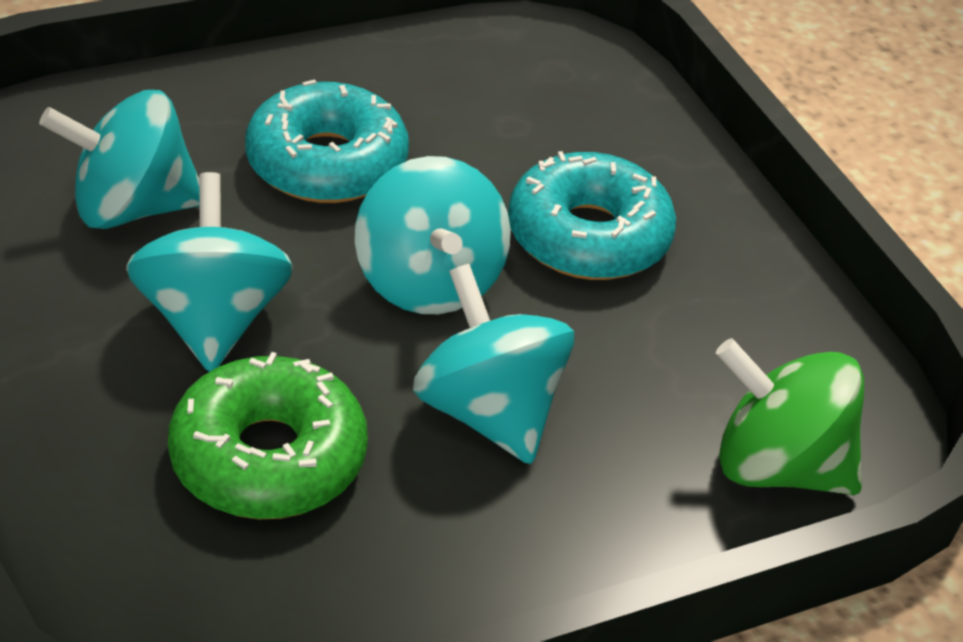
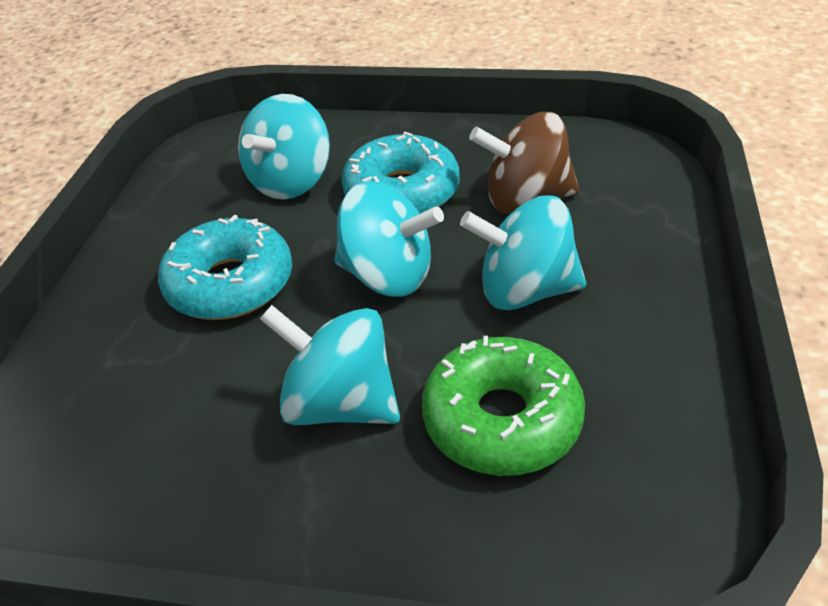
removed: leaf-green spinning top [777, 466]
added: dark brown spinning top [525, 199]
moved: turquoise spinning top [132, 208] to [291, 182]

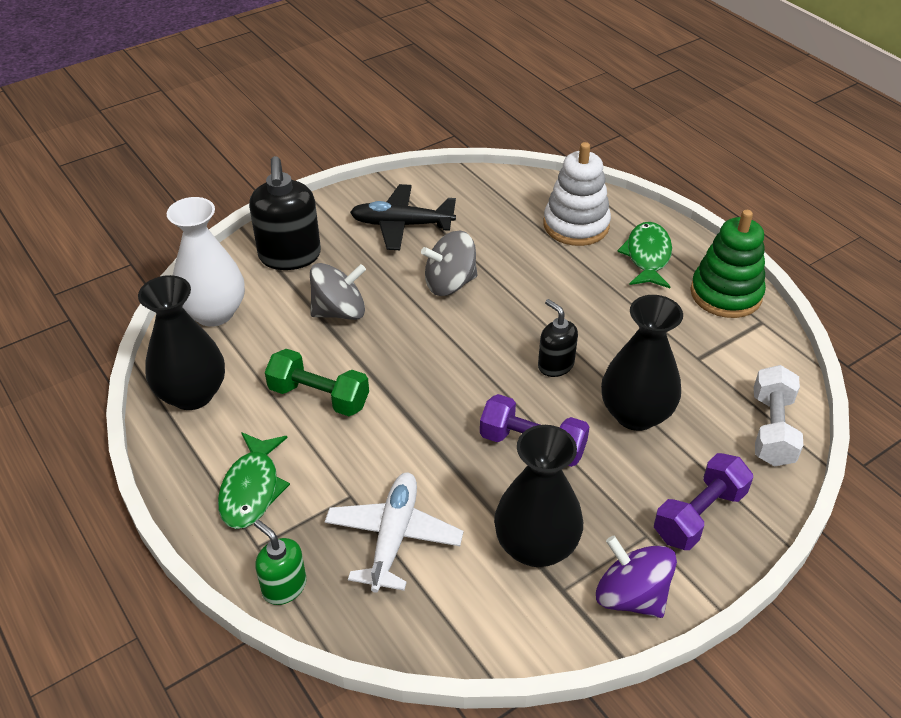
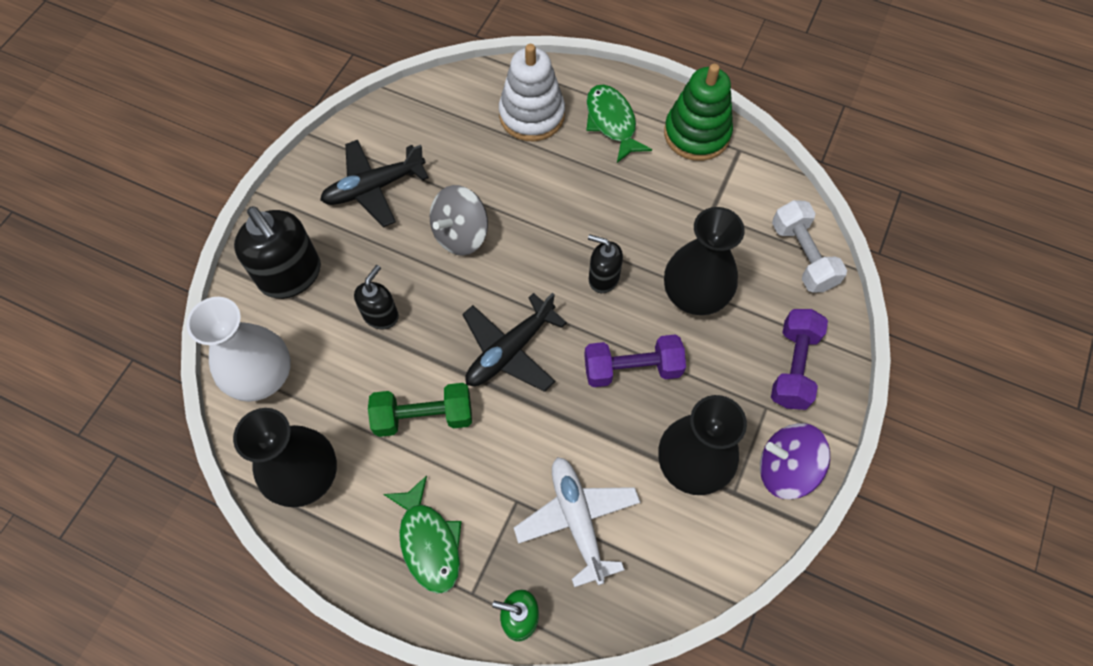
added: ebony toy plane [510, 350]
replaced: grey spinning top [339, 311] to ebony soap dispenser [381, 315]

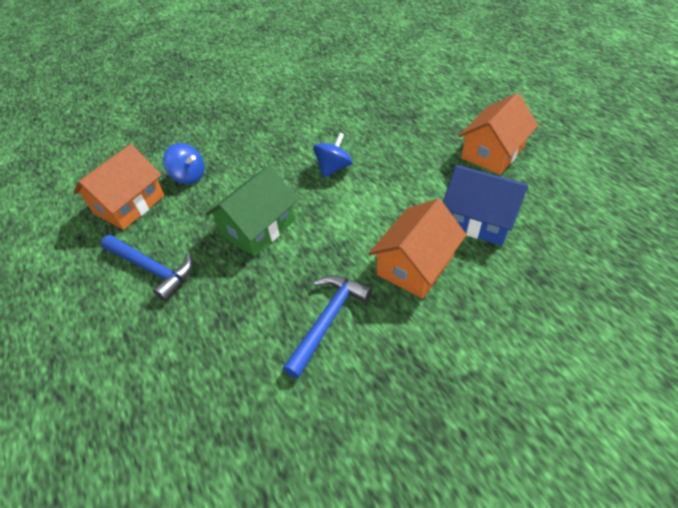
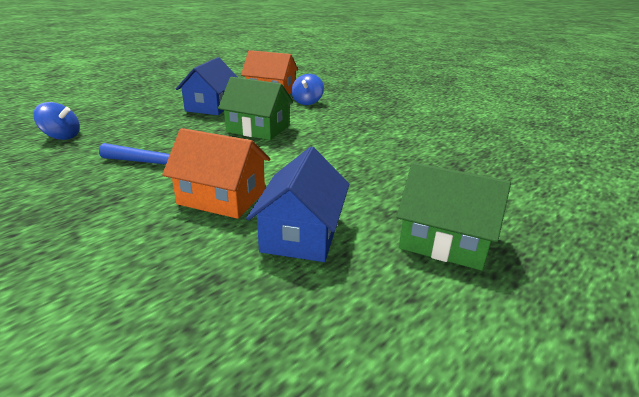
moved: cobalt spinning top [333, 168] to [62, 136]
replaced: cobalt hammer [152, 269] to cobalt house [211, 106]
recoloured: bright orange house [492, 153] to leaf-green house [444, 241]

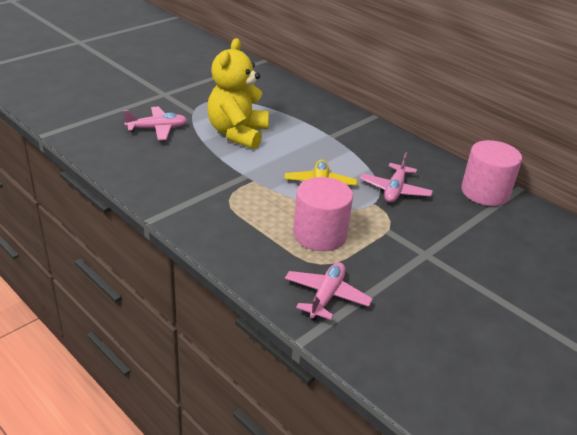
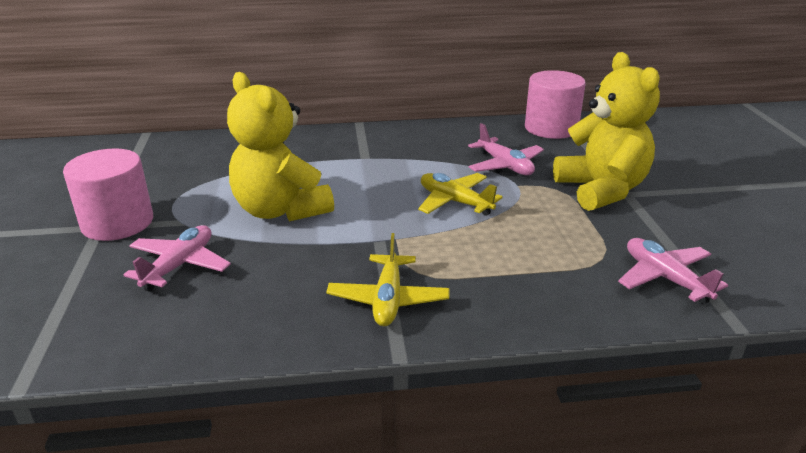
added: bright yellow toy plane [388, 299]; bright yellow stuffed bear [601, 190]
moved: pink solid cylinder [320, 234] to [117, 223]

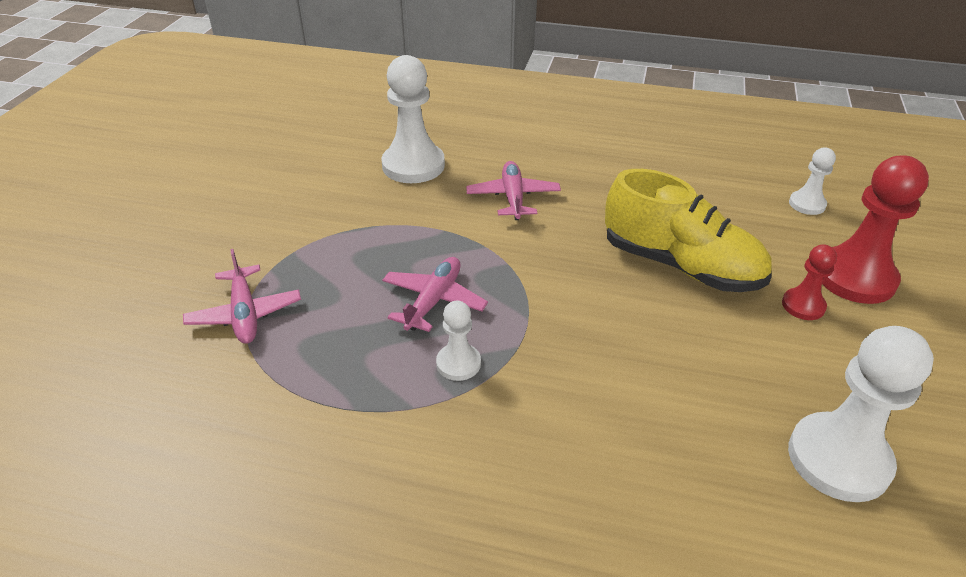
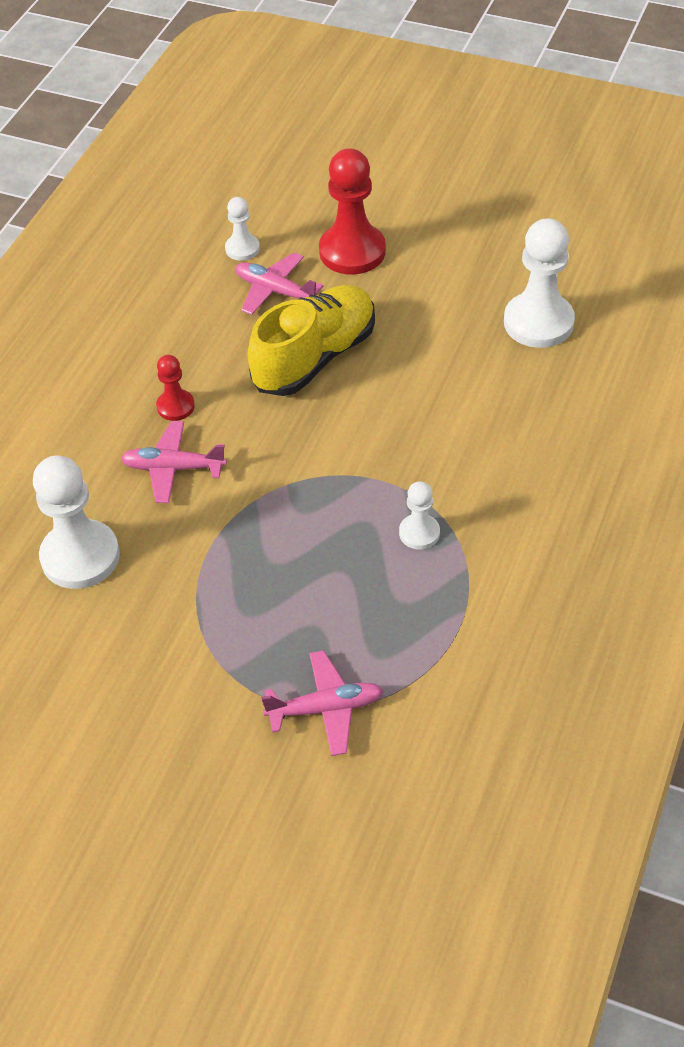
moved: pink toy plane [434, 301] to [275, 291]; red game pawn [803, 305] to [175, 406]

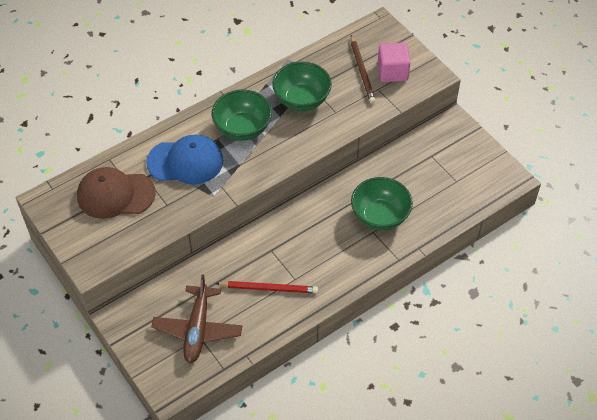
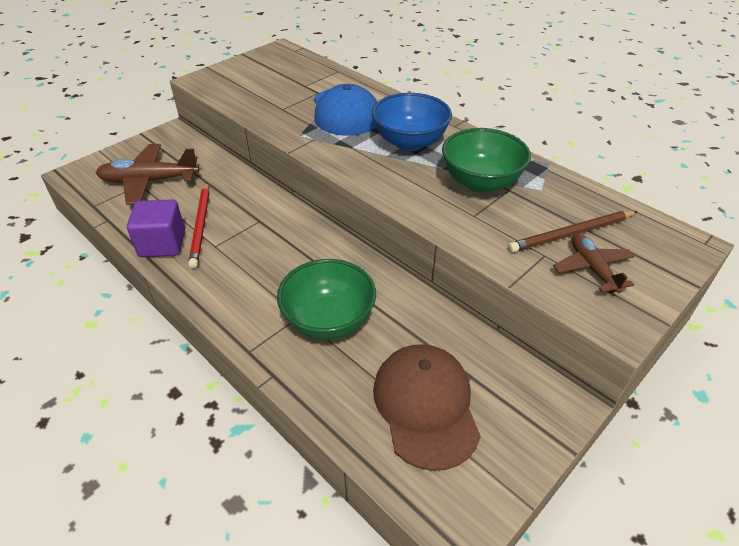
added: purple solid cube [162, 244]
moved: dark brown baseball cap [115, 194] to [425, 406]
replaced: pink solid cube [392, 72] to dark brown toy plane [592, 268]
recoloured: leaf-green deep dish [242, 128] to cobalt deep dish [410, 142]

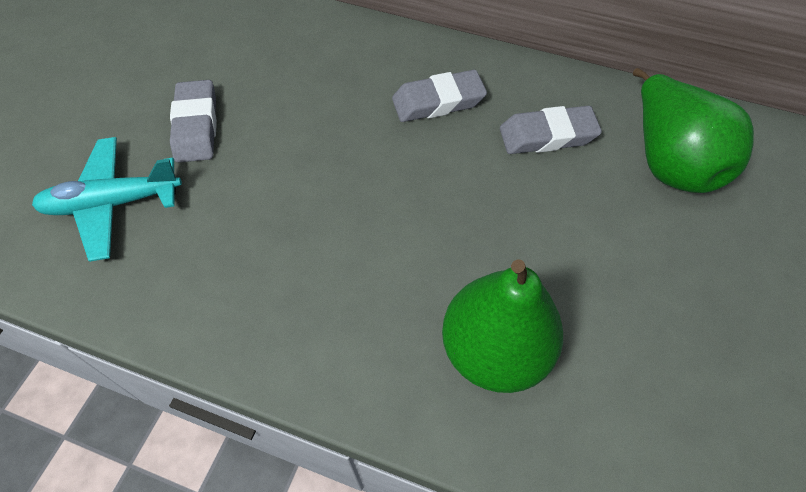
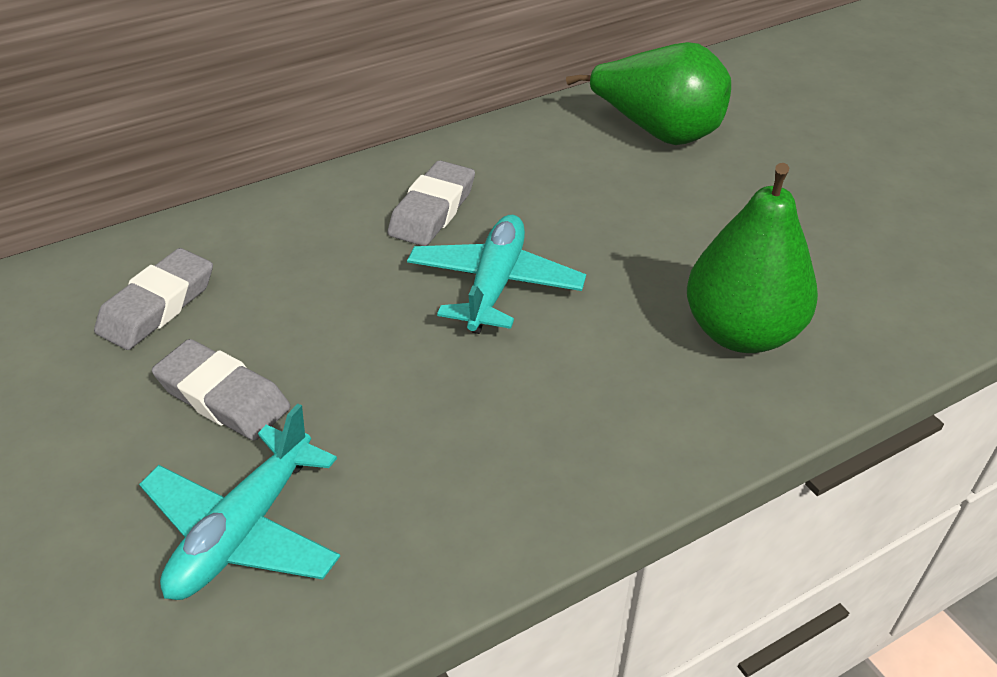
added: turquoise toy plane [495, 285]
moved: grey gum eraser [547, 136] to [158, 306]

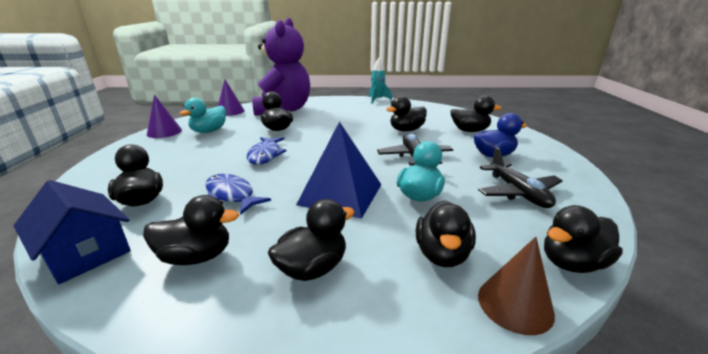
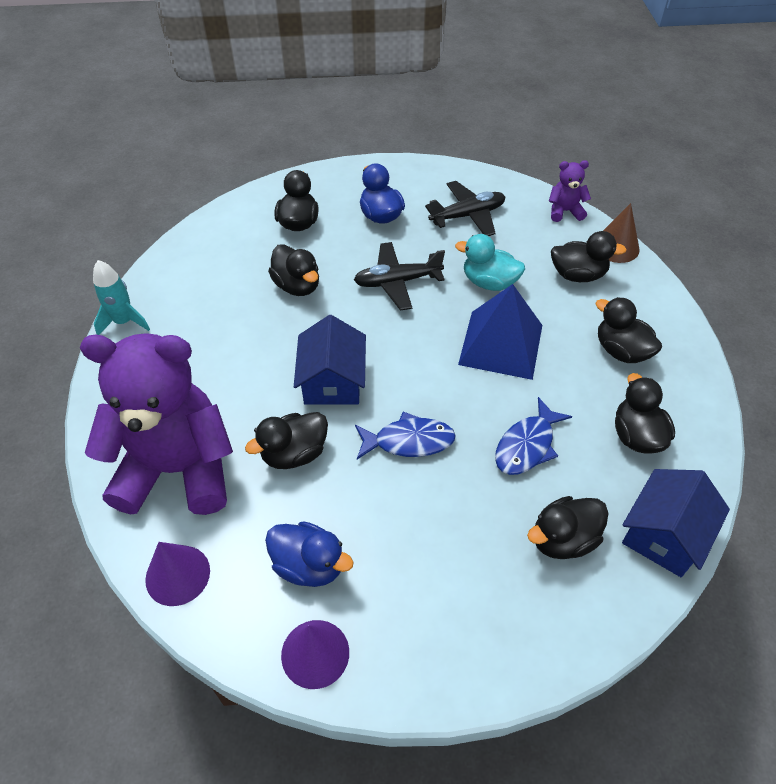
added: cobalt house [332, 381]
replaced: ebony rubber duck [572, 263] to purple stuffed bear [564, 211]
recoloured: turquoise rubber duck [209, 131] to cobalt rubber duck [309, 565]

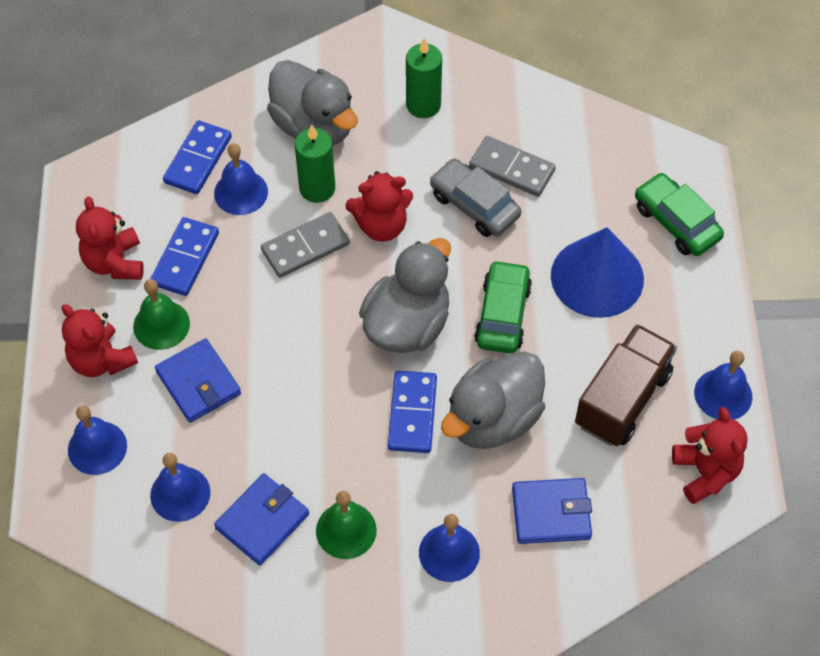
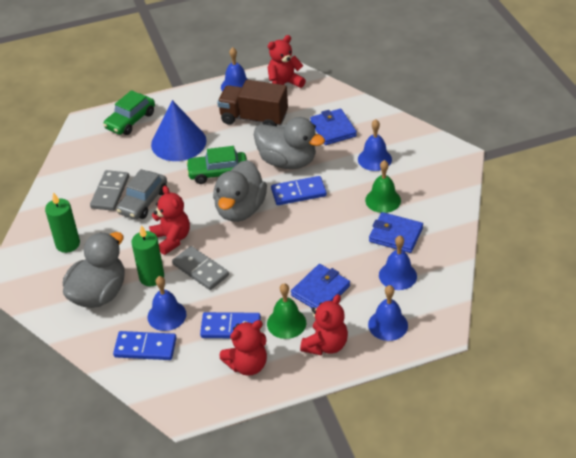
turned: grey rubber duck [407, 324] = [240, 209] 90 degrees counterclockwise

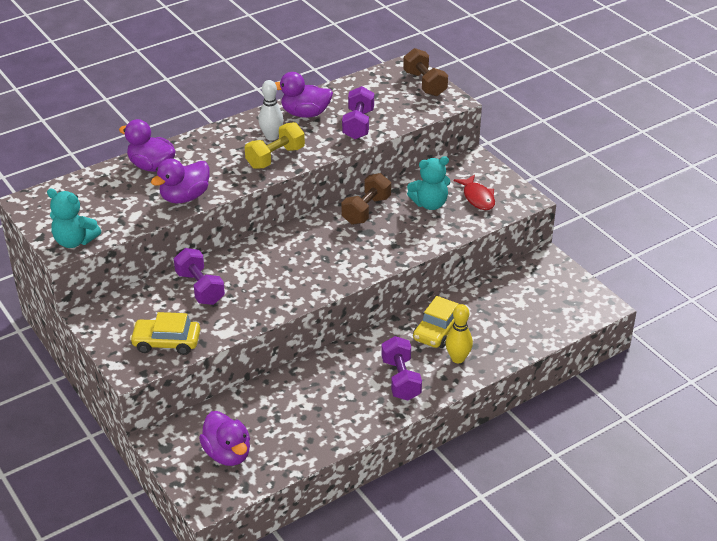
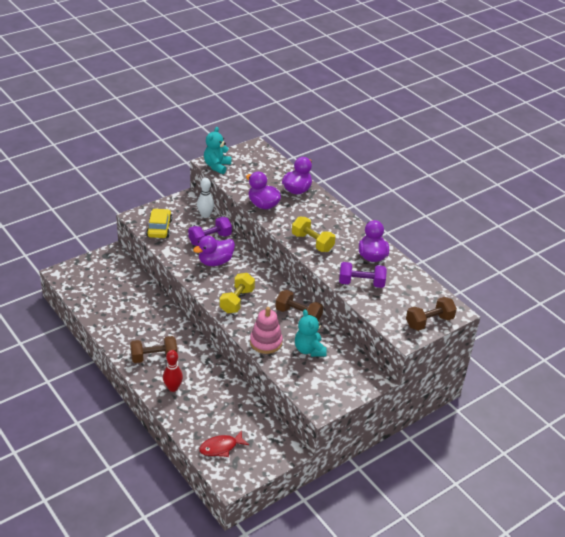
removed: bright yellow car [437, 330]
added: bright yellow hand weight [237, 301]; pink stacking rings [266, 342]
moved: purple rubber duck [227, 454] to [215, 262]; pure white skittle [271, 137] to [205, 215]; red fish figure [477, 198] to [221, 447]
recoloured: purple hand weight [401, 379] to dark brown hand weight [154, 357]; bright yellow skittle [458, 358] to red skittle [173, 388]

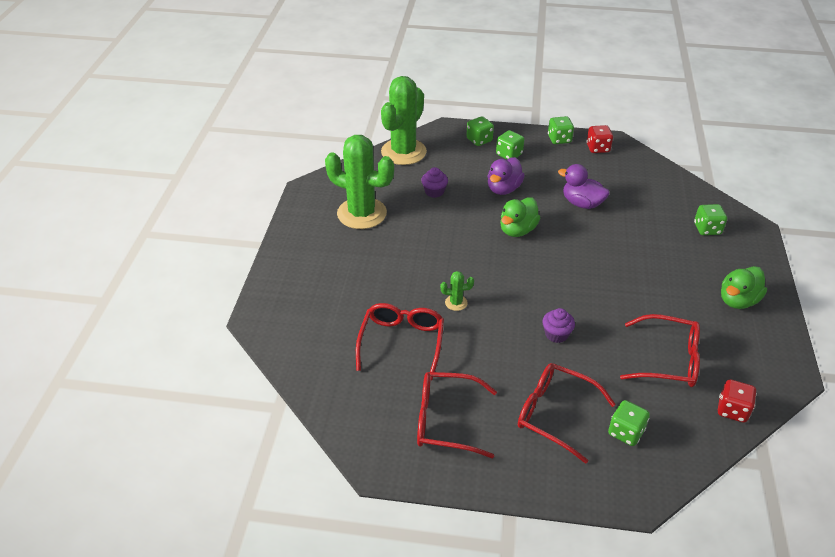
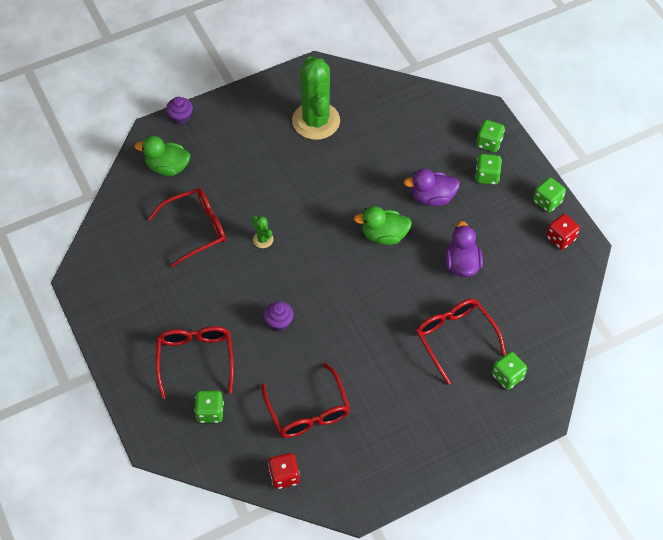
removed: leaf-green cactus [403, 152]
moved: red glasses [447, 420] to [455, 339]; purple muffin [434, 192] to [181, 117]; leaf-green rubber duck [737, 300] to [167, 167]

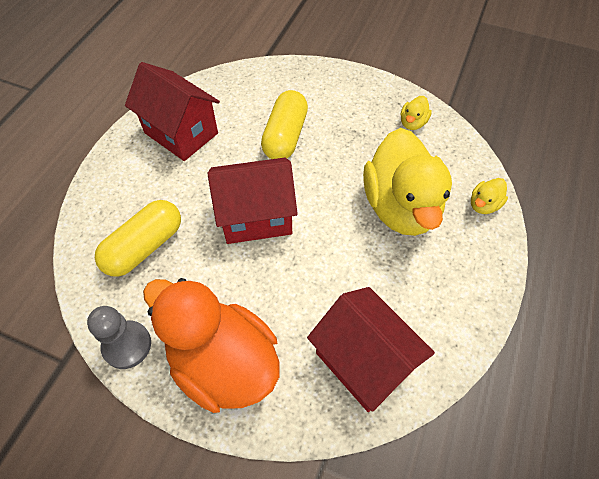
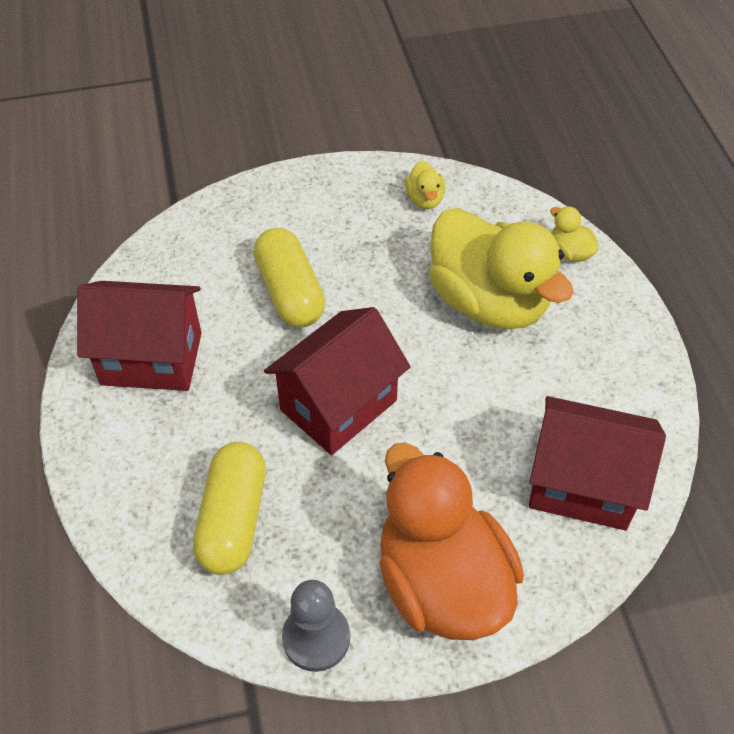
turned: bright orange rubber duck [223, 362] = [442, 582] 60 degrees clockwise; bright yellow rubber duck [483, 205] = [570, 252] 135 degrees clockwise

